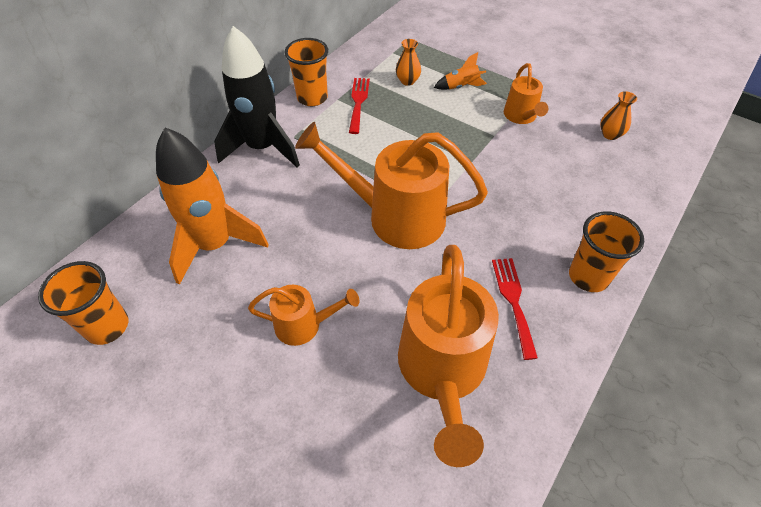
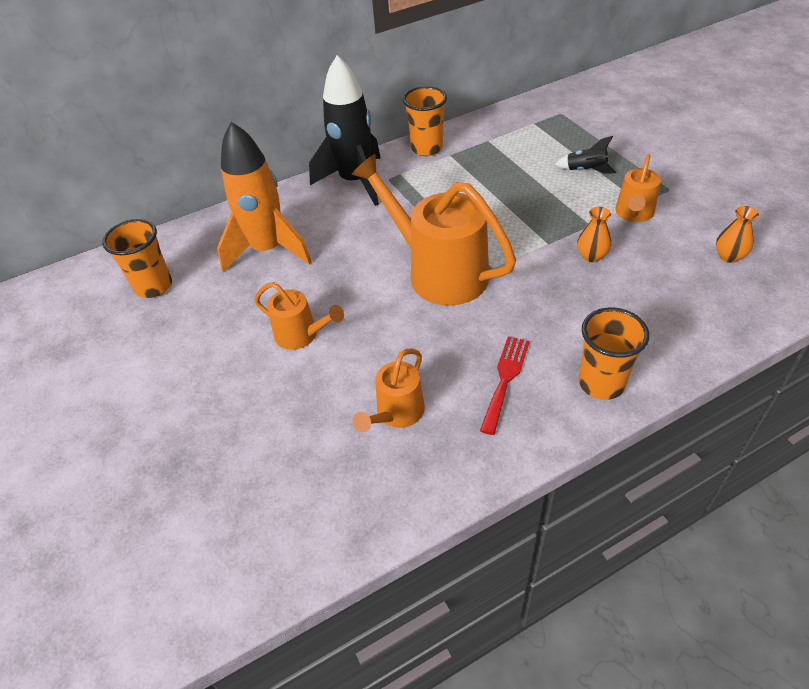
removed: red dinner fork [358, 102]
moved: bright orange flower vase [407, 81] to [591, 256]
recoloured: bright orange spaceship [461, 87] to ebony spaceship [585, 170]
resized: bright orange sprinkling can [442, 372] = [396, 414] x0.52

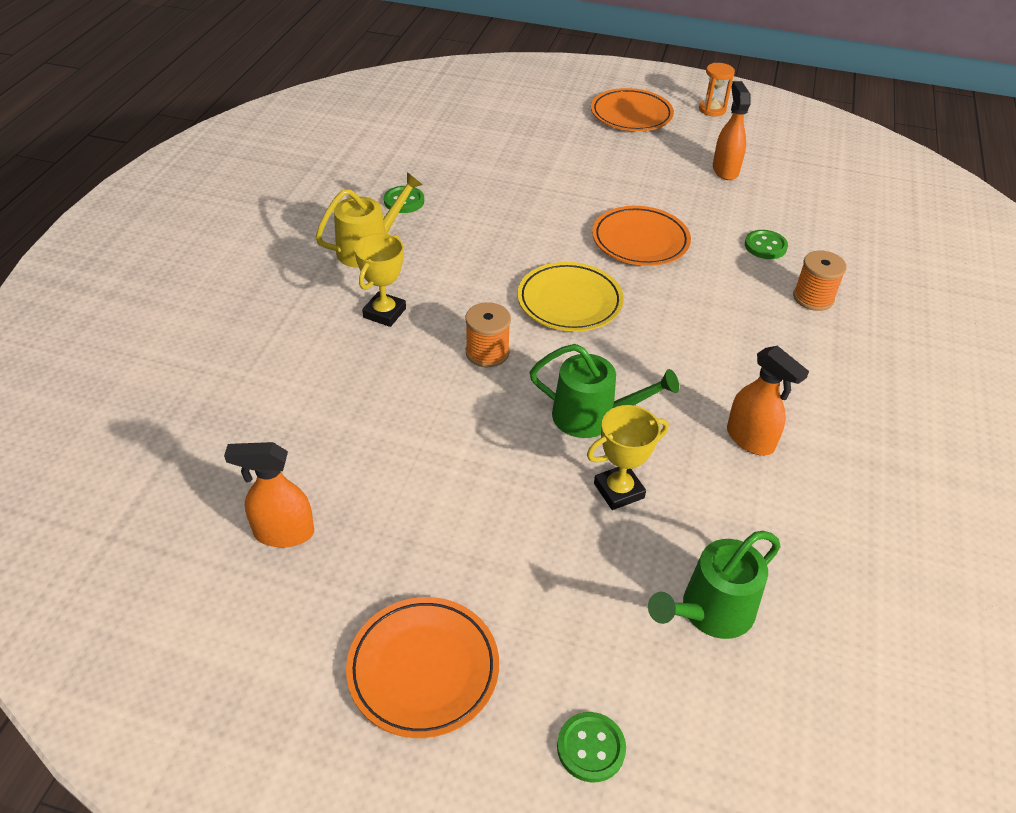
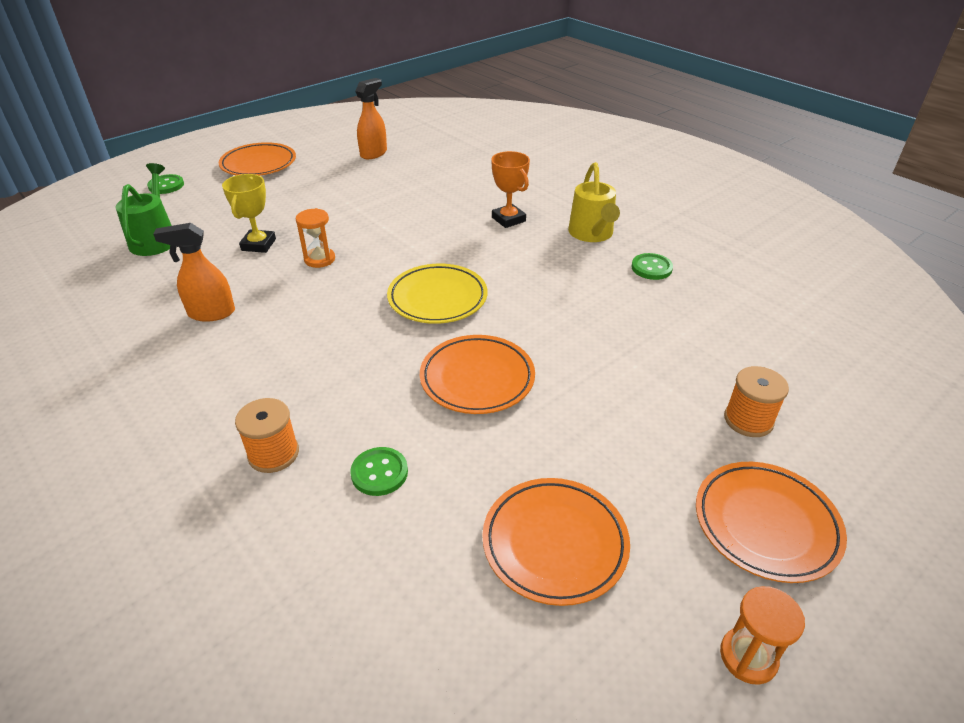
moved: bright orange reel of thread [487, 352] to [748, 420]
replaced: leaf-green sprinkling can [592, 417] to bright orange hourglass [319, 259]; bright orange spray bottle [725, 170] to bright orange flat dish [554, 543]
recoloured: bright yellow award cup [384, 313] to bright orange award cup [508, 219]

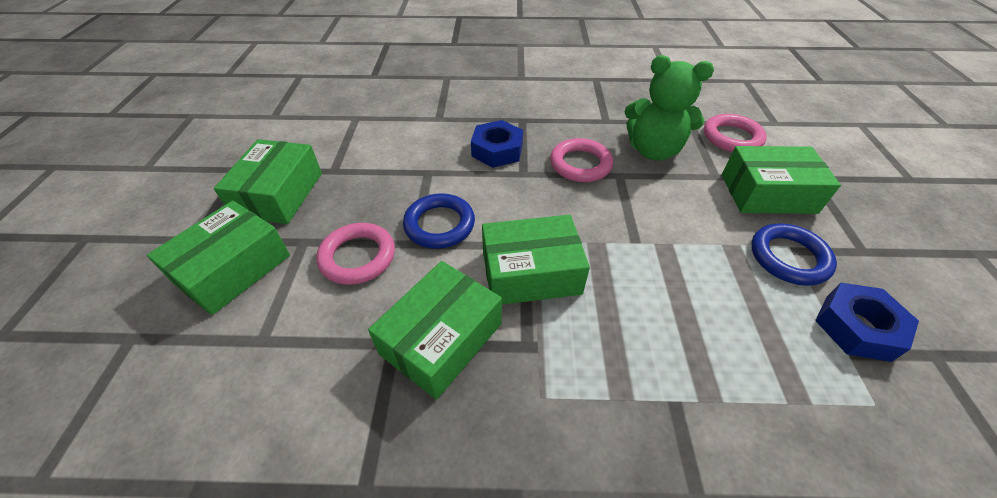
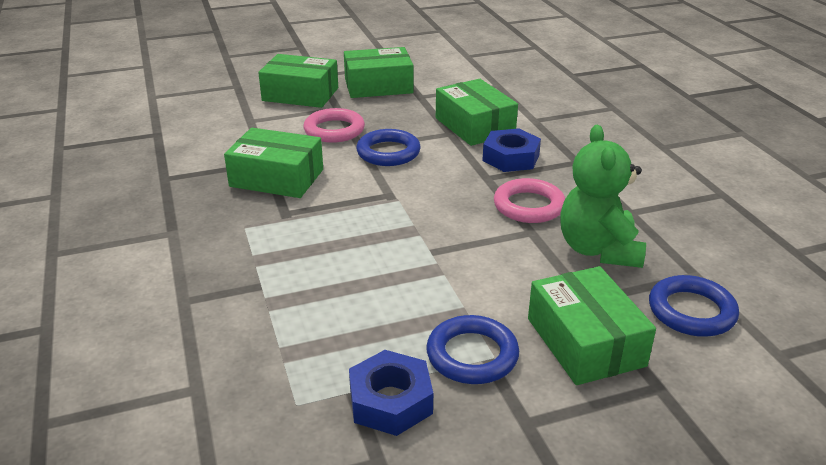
moved: leaf-green package [531, 272] to [474, 126]
recoloured: pink ring [732, 137] to cobalt ring [691, 311]

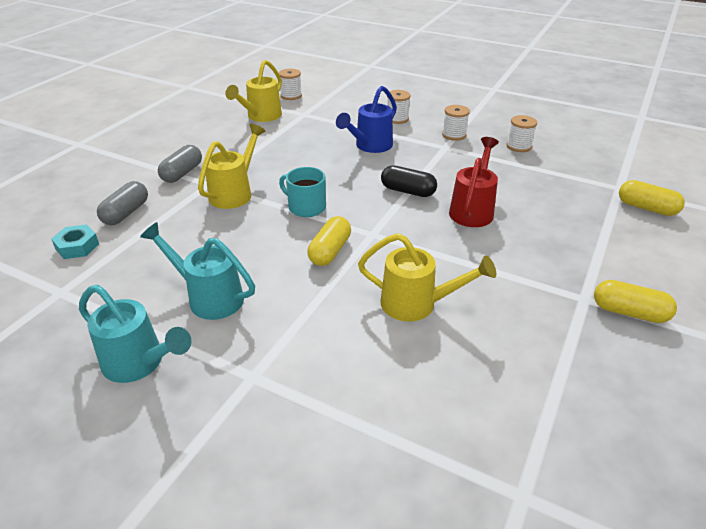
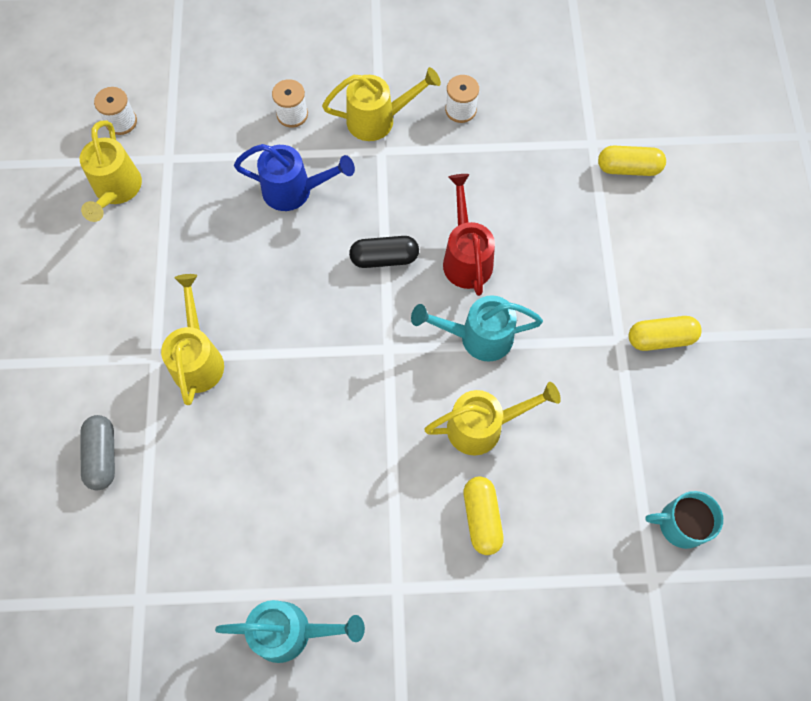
removed: turquoise hexagon nut [77, 246]; grey pill [182, 173]
moved: turquoise sprinkling can [209, 297] to [478, 337]; turquoise mug [306, 207] to [681, 524]; bright yellow pill [330, 251] to [482, 518]
replaced: pure white reel of thread [454, 135] to bright yellow sprinkling can [378, 120]
turned: cobalt sprinkling can [370, 146] = [294, 191] 90 degrees counterclockwise

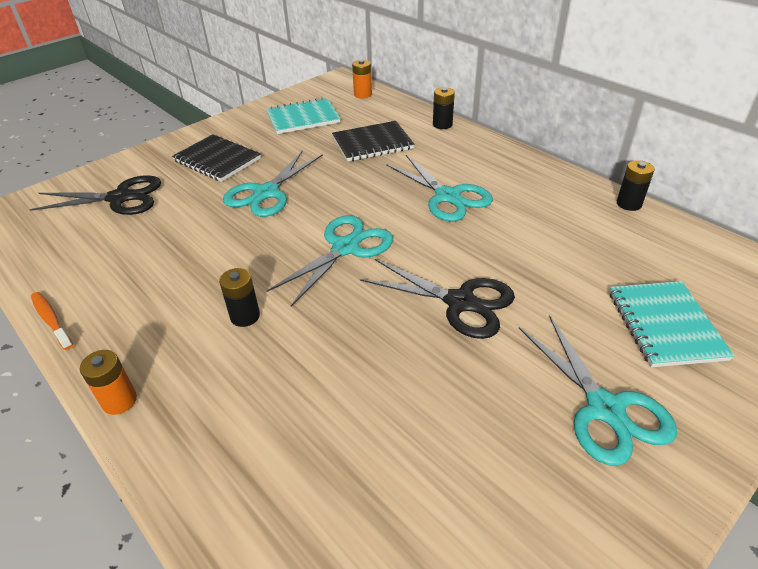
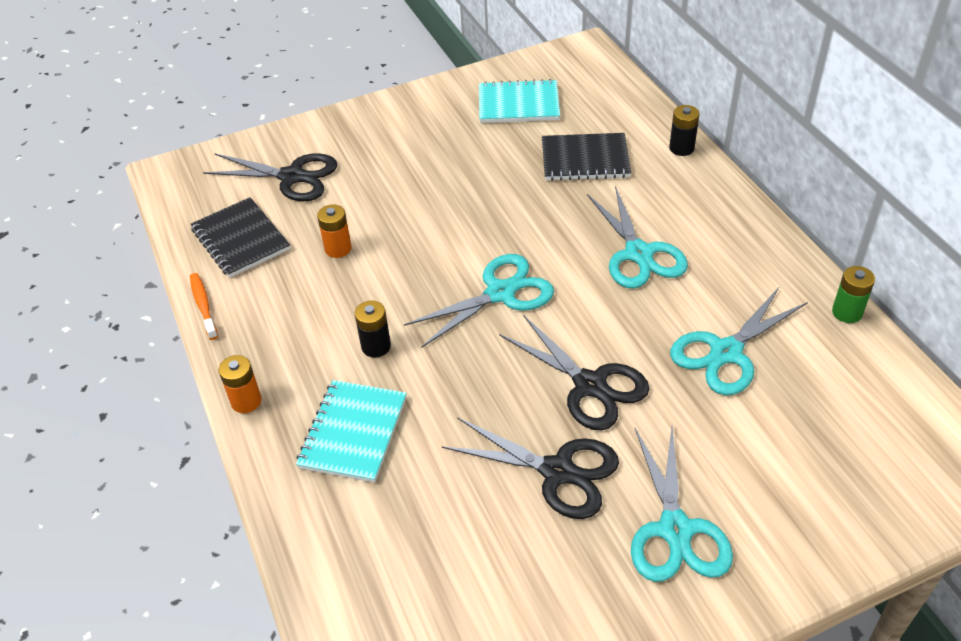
added: ebony pair of scissors [558, 471]
moved: ebony notepad [217, 160] to [240, 239]; turquoise pair of scissors [266, 193] to [726, 353]; bright orange power cell [363, 94] to [338, 248]; turquoise notepad [665, 325] to [353, 432]
recoloured: ebony power cell [629, 204] to leaf-green power cell [847, 312]

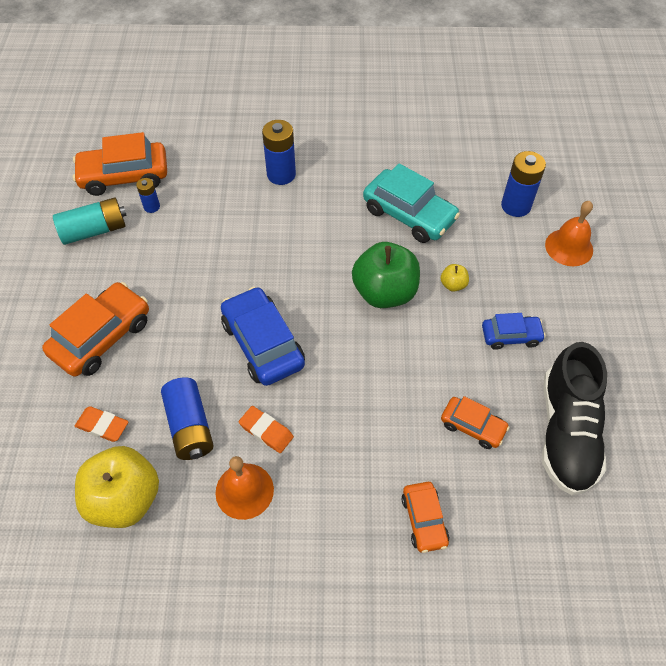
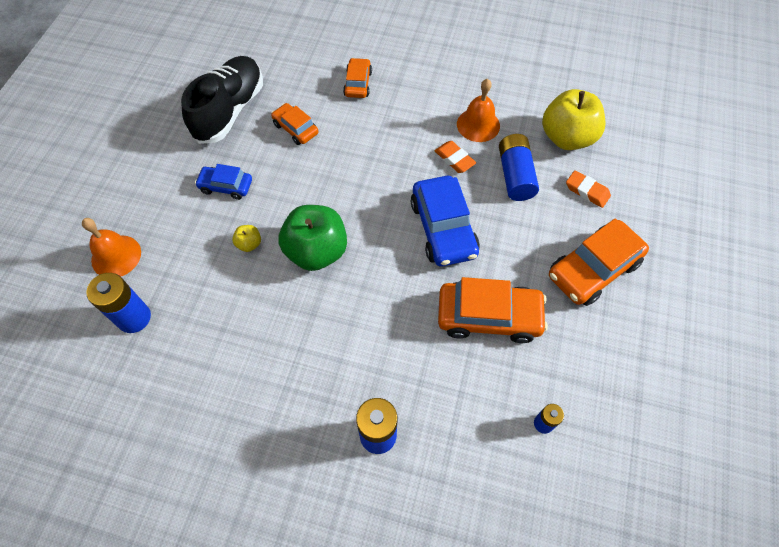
removed: turquoise power cell [94, 230]; turquoise car [409, 214]
moved: bright orange car [124, 176] to [488, 316]

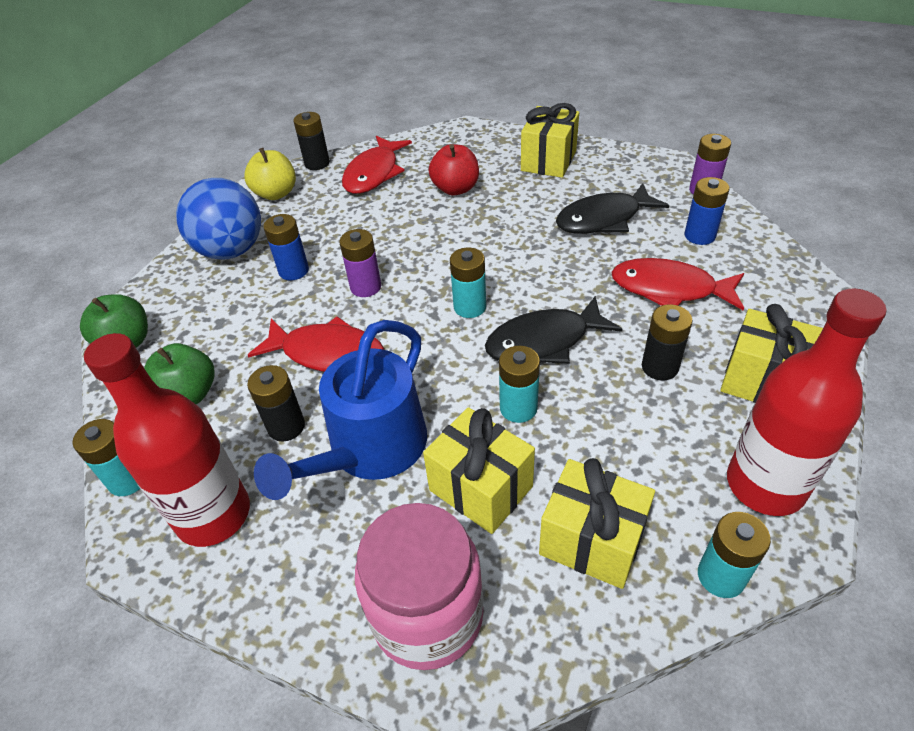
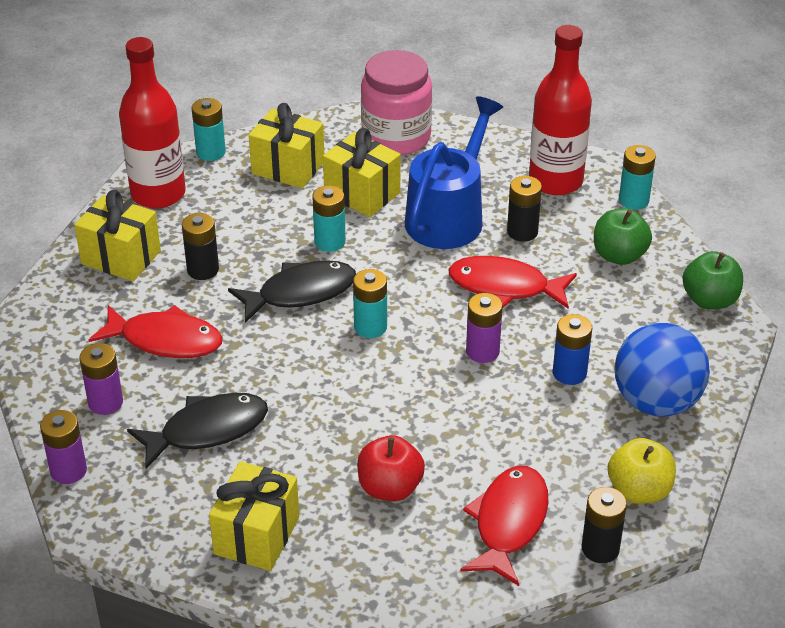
recoloured: cobalt power cell [699, 236] to purple power cell [105, 402]

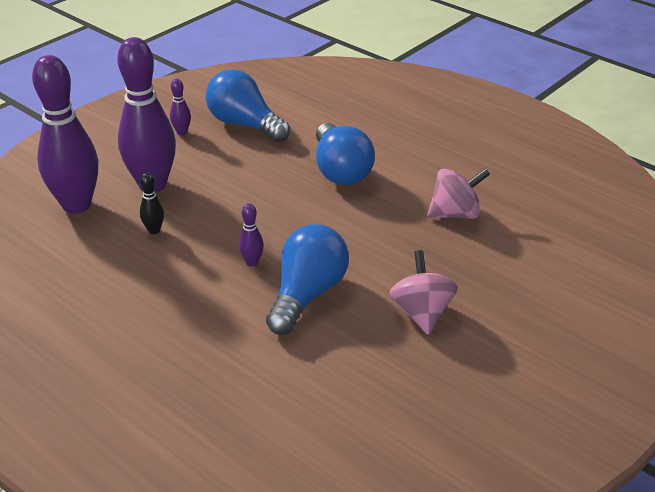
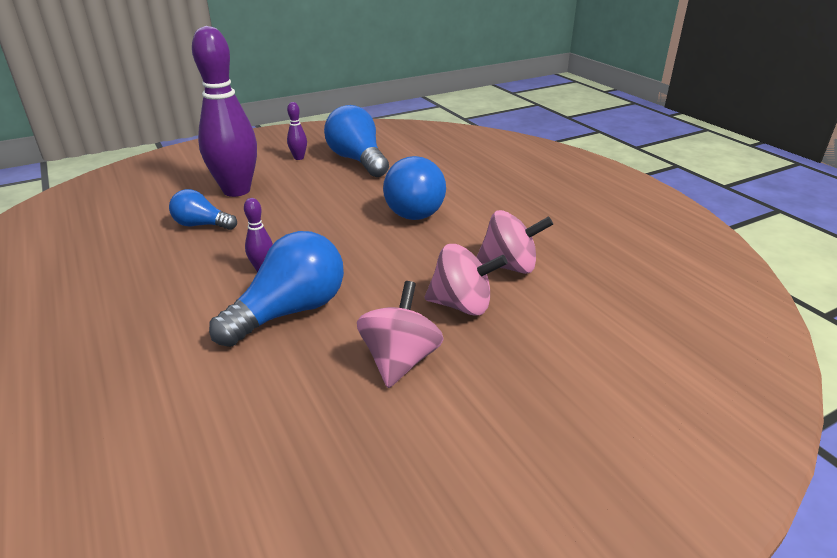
removed: purple skittle [76, 205]
added: pink spinning top [462, 305]
replaced: ebony skittle [154, 230] to cobalt light bulb [202, 225]

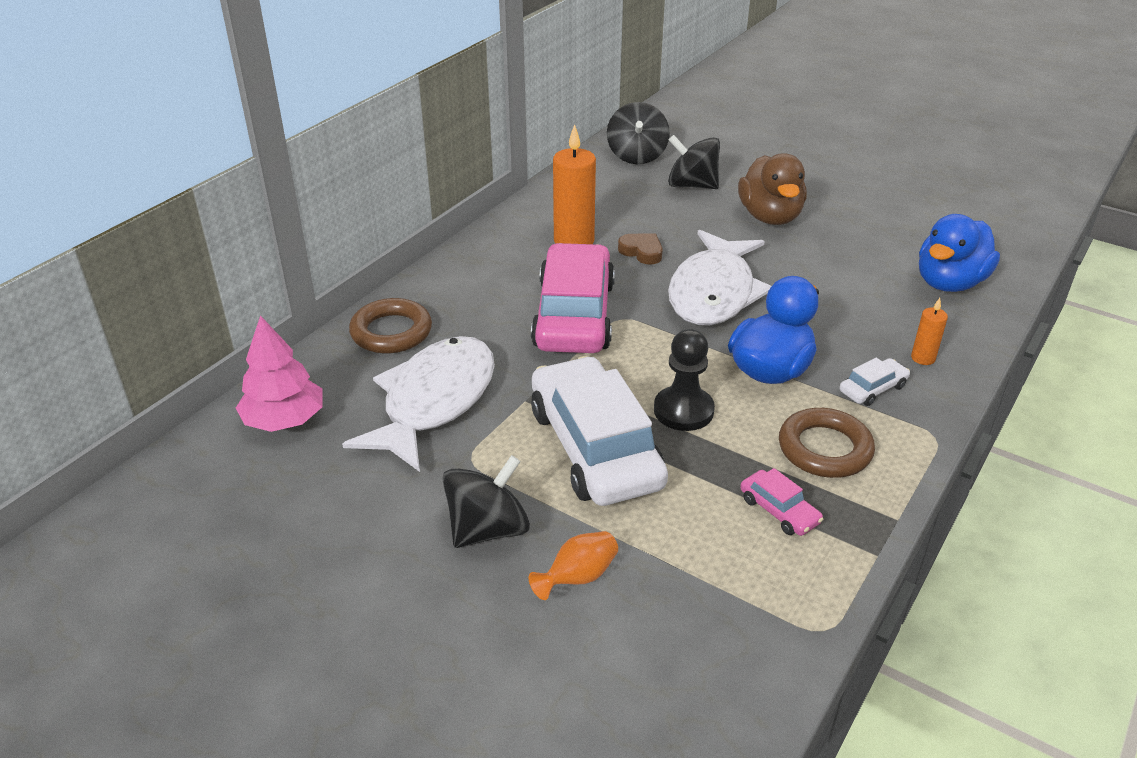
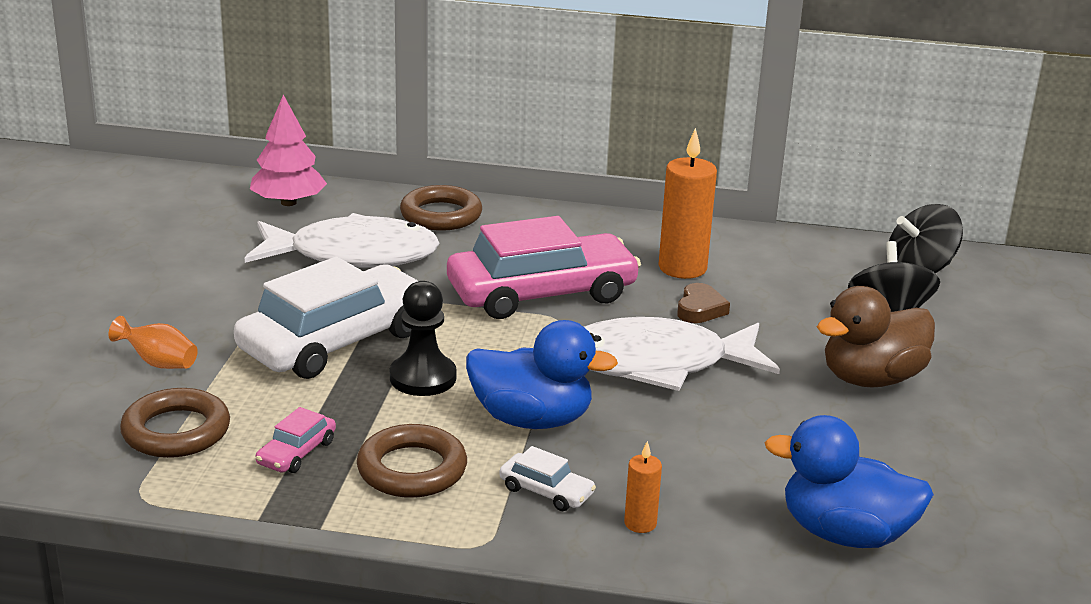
removed: ebony spinning top [488, 529]
added: dark brown ring [176, 431]

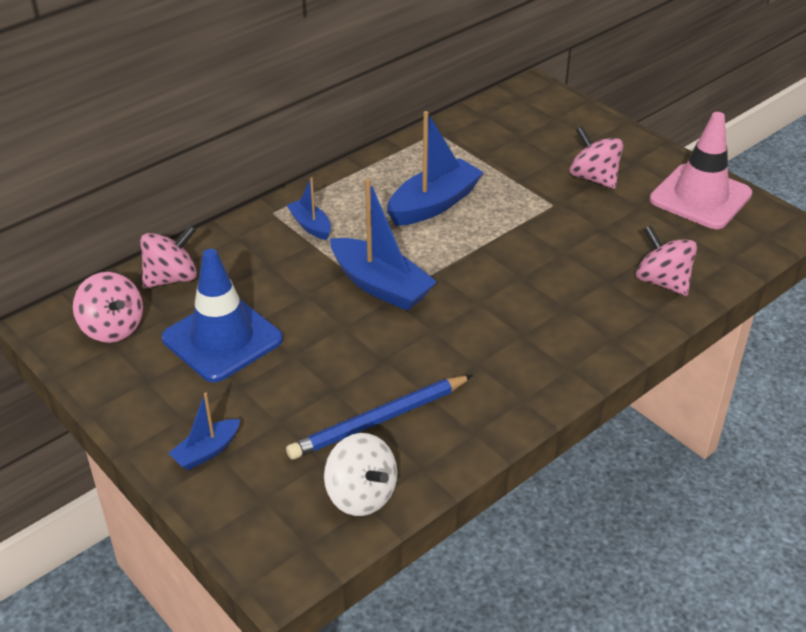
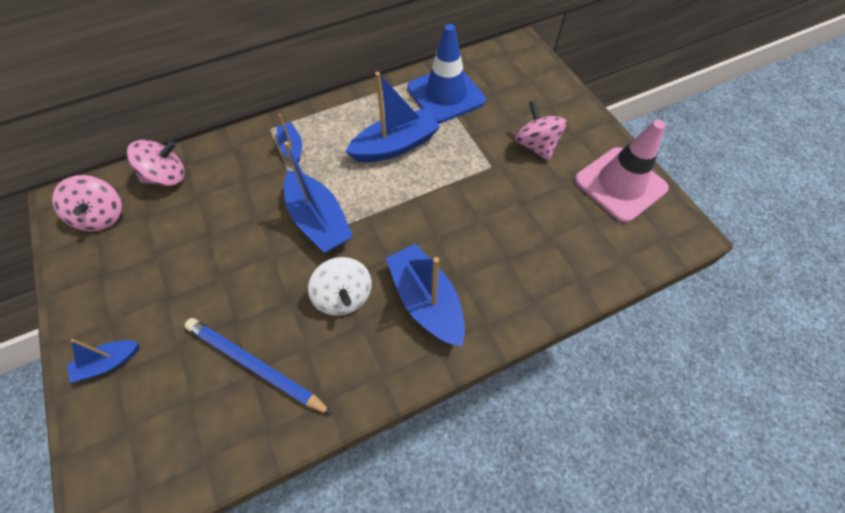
removed: pink spinning top [662, 281]
added: cobalt toy boat [426, 300]
moved: cobalt traffic cone [222, 339] to [445, 94]; pure white spinning top [361, 495] to [344, 296]
turned: cobalt lead pencil [379, 420] = [255, 366] 45 degrees clockwise

